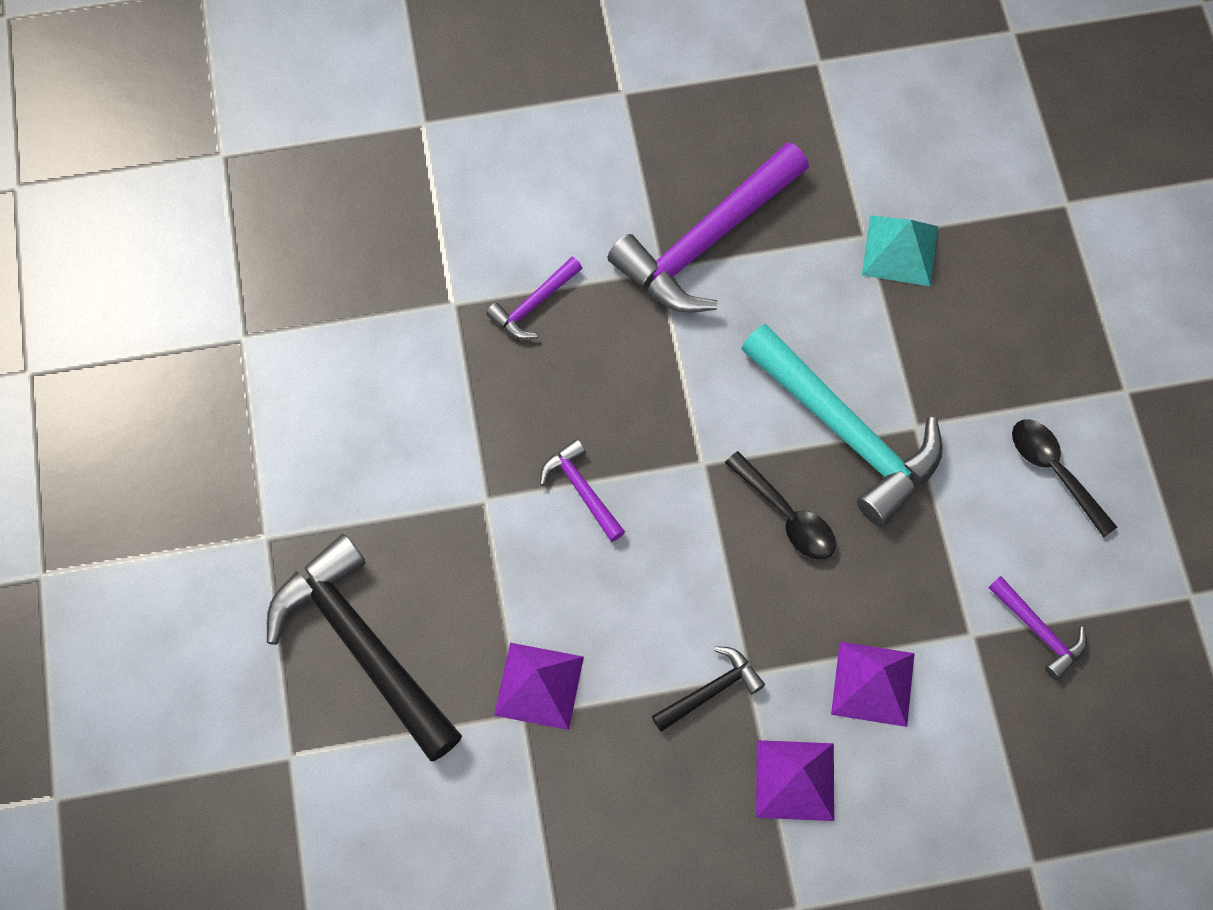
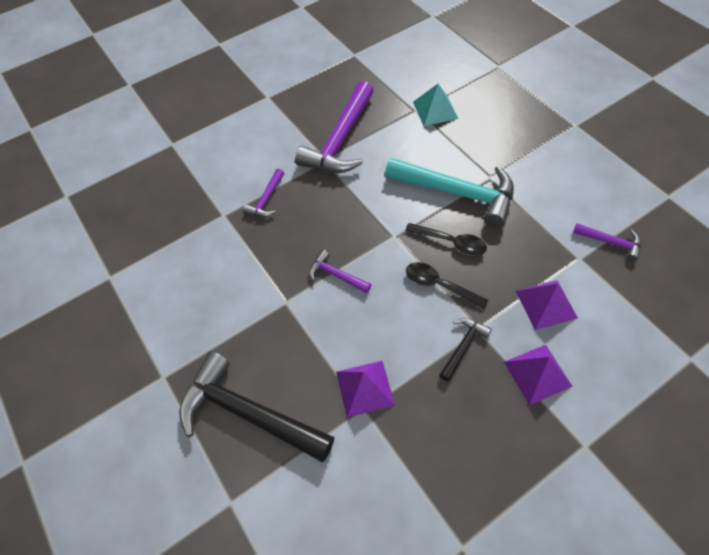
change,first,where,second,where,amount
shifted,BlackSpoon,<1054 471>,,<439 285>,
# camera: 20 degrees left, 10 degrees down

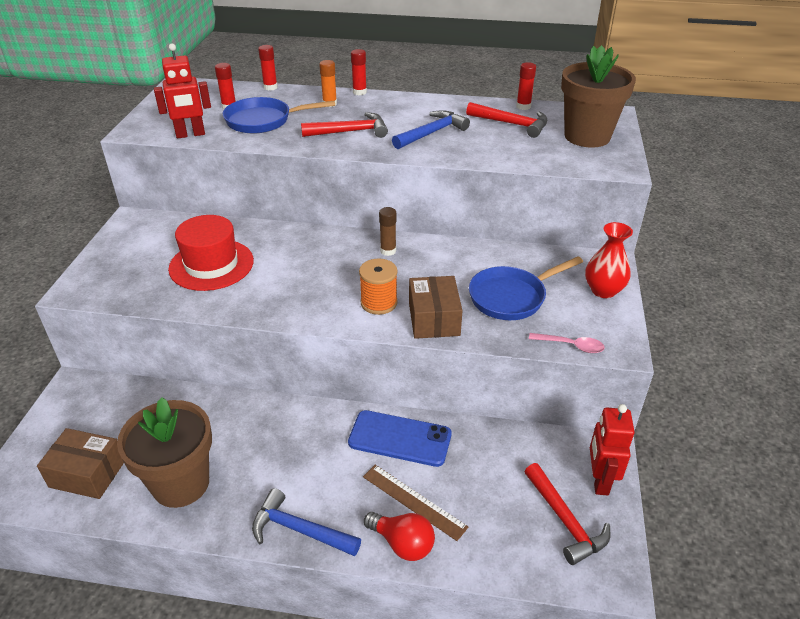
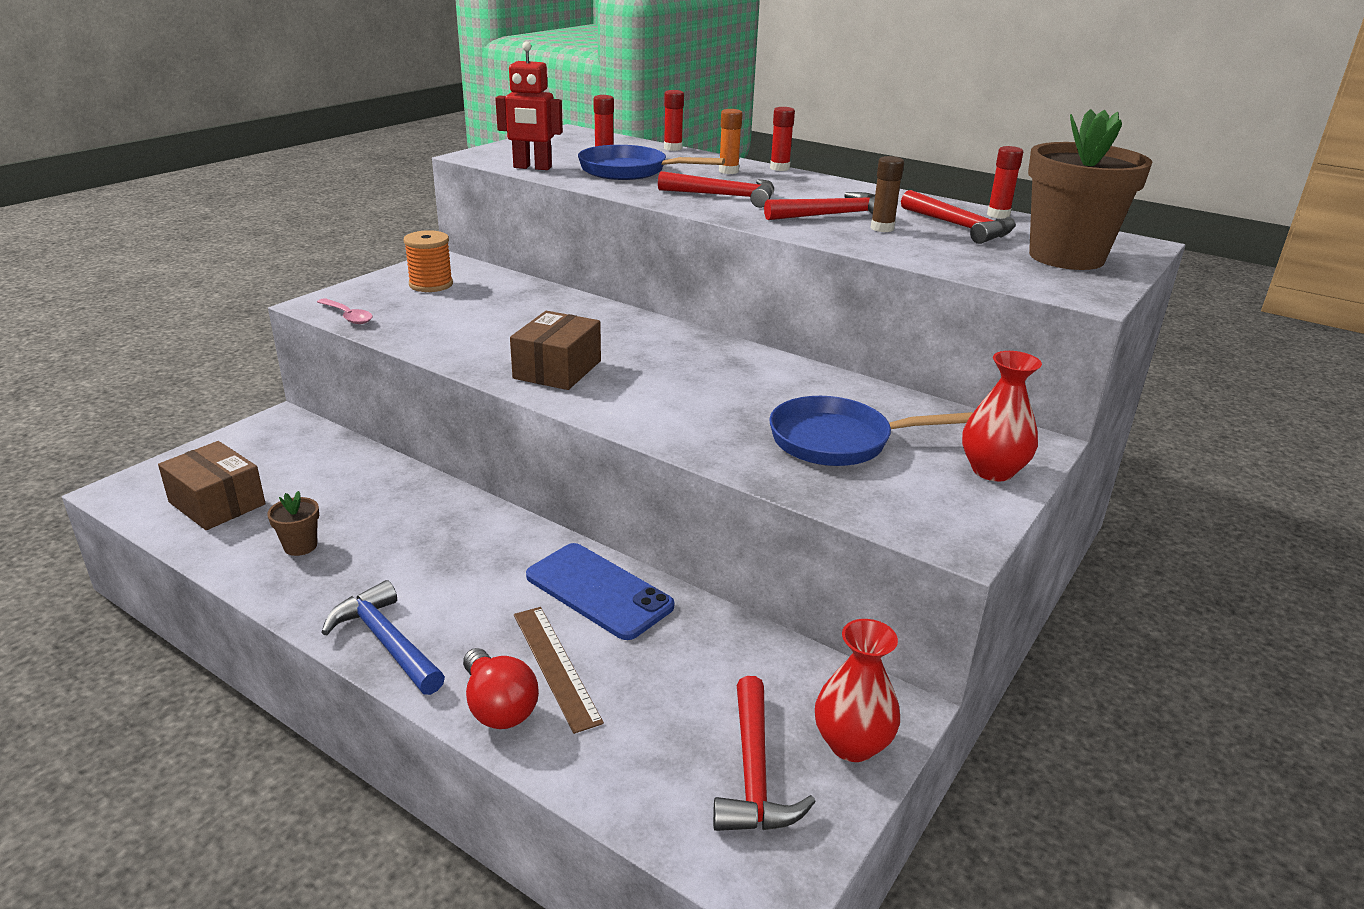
change,first,where,second,where,amount
repainted,BlueHammer,<432 133>,RedHammer,<833 215>,
shifted,BrownGlueStick,<388 251>,,<882 228>,
gone,RedHat,<211 265>,,,
shifted,OrangeSpool,<379 303>,,<431 284>,
shifted,BrownBox,<434 319>,,<557 369>,
shifted,PinkSpoon,<571 345>,,<348 316>,
scaled,BrownFlowerPot,<181 483>,,<300 546>,x0.41
swapped,RedRobot,<599 480>,RedVase,<852 744>,
# camera: 25 degrees right, 10 degrees down

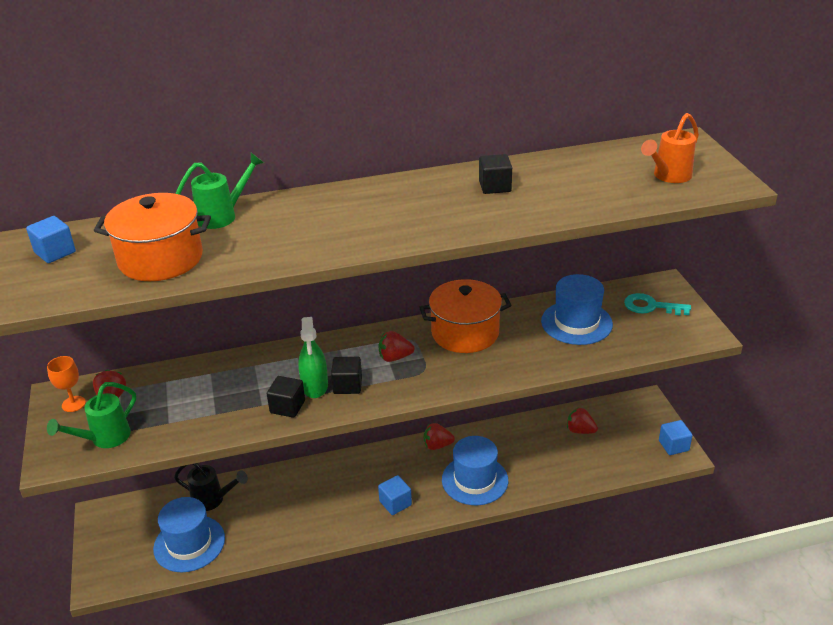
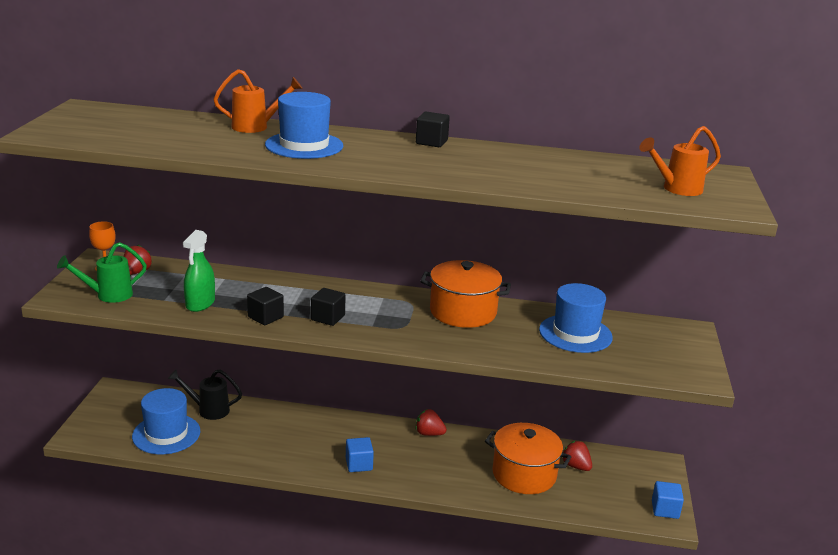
change,first,where,second,where,amount
repainted,GreenWateringCan,<223 216>,OrangeWateringCan,<256 127>,
shifted,BlackCube,<495 186>,,<431 142>,
shifted,OrangePot,<160 259>,,<524 474>,
gone,BlueCube,<55 252>,,,
gone,TurquoiseKey,<651 306>,,,
shifted,GreenSprayBottle,<315 386>,,<200 303>,
gone,RedStrawberry,<395 357>,,,
shifted,BlueHat,<475 480>,,<304 145>,
rotated,BlackWateringCan,<213 500>,,<208 410>,150 degrees clockwise
# camera: 20 degrees right, 10 degrees down

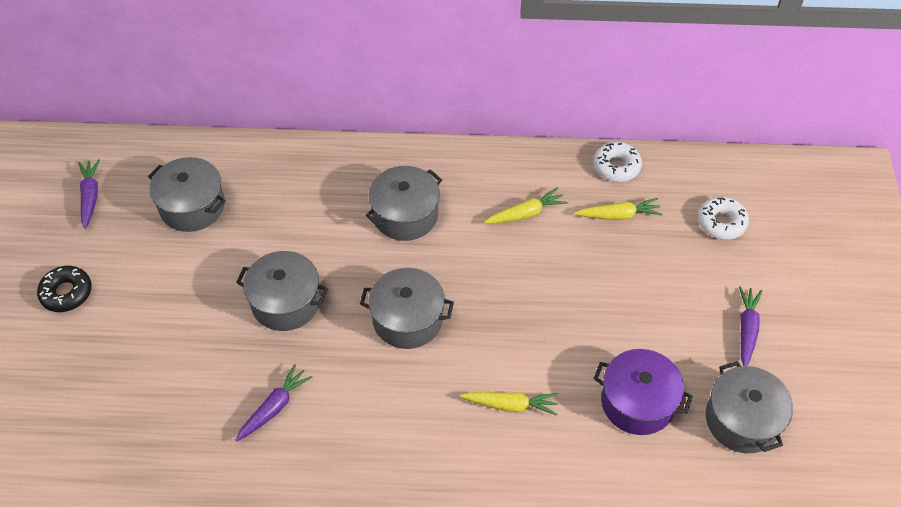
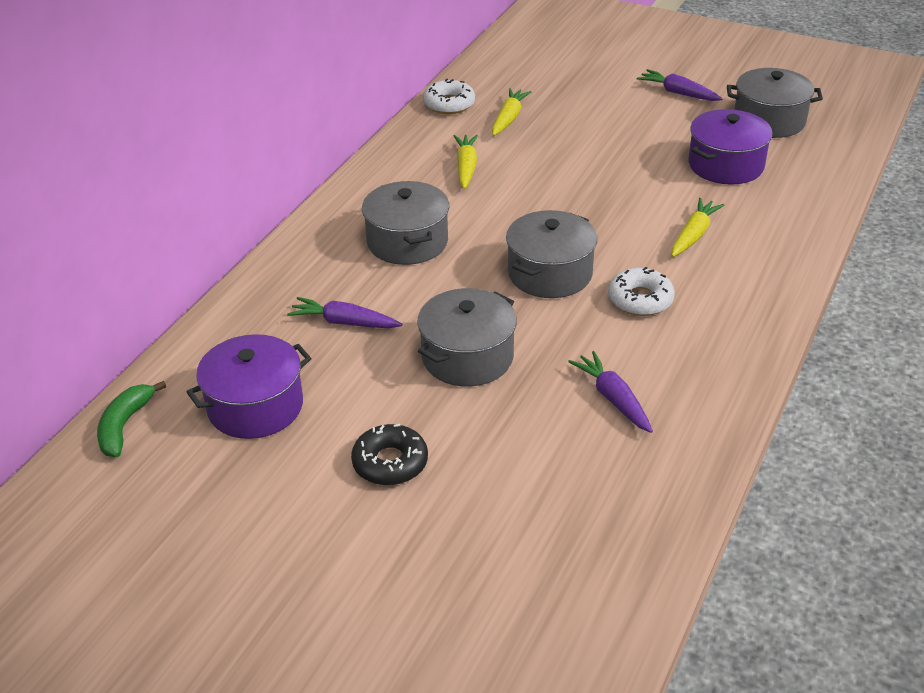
change,first,where,second,where,amount
repainted,GreyPot,<192 206>,PurplePot,<255 406>,
shifted,PurpleCarrot,<90 196>,,<344 322>,
shifted,WhiteDonut,<721 222>,,<640 299>,
shifted,BlackDonut,<66 293>,,<390 463>,
new,,,GreenBanana,<124 426>,
# camera: 65 degrees left, 15 degrees down

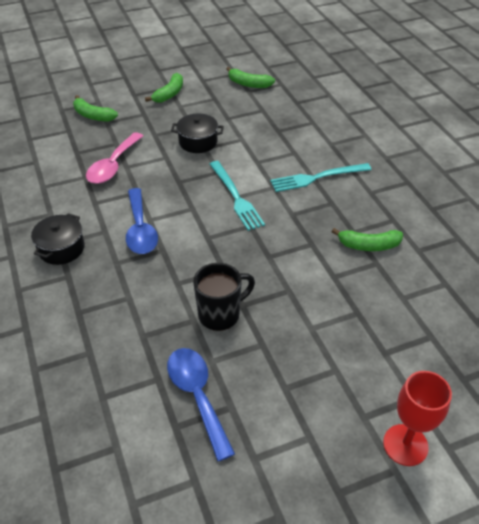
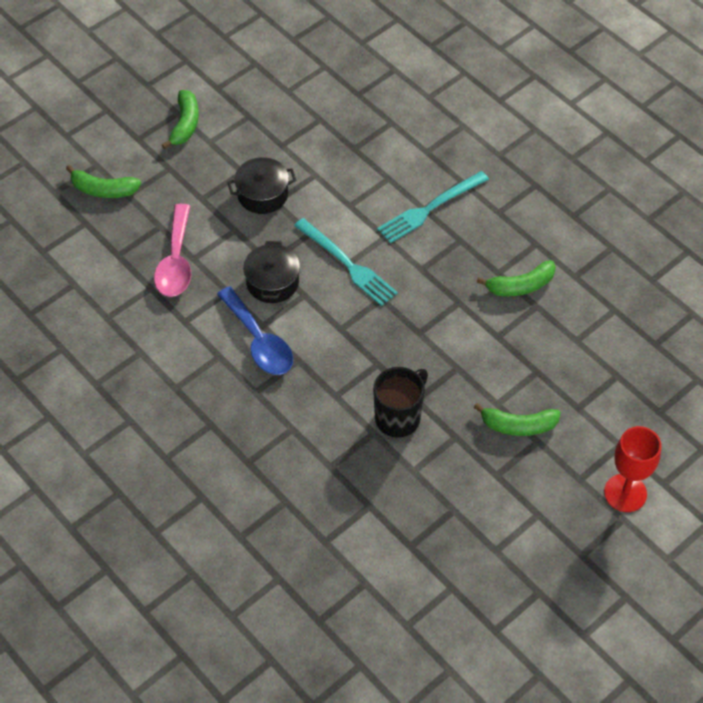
change,first,where,second,where,amount
shifted,GreenBanana,<249 84>,,<518 425>,
shifted,BlackPot,<61 248>,,<272 282>,
gone,BlueSpoon,<197 396>,,,
# camera: 20 degrees left, 10 degrees up

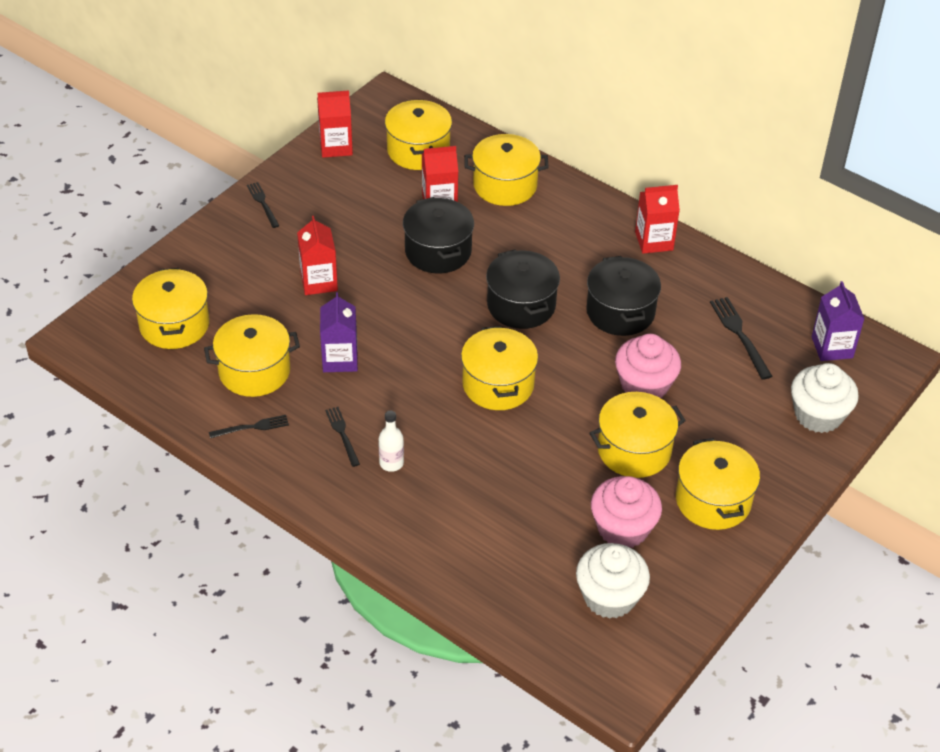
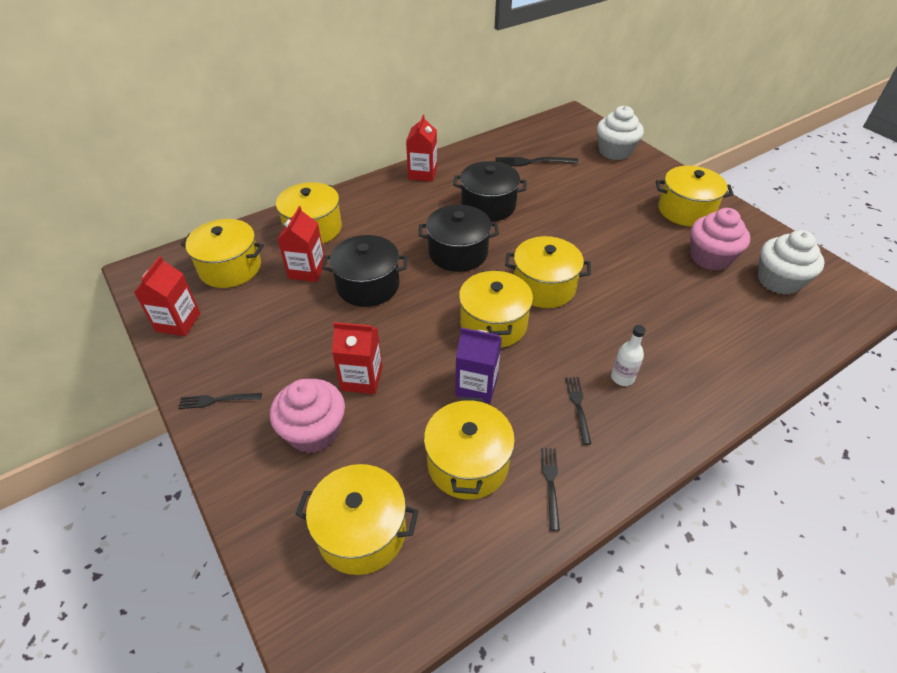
change,first,where,second,where,amount
gone,PurpleCarton,<832 347>,,,
shifted,PinkCupcake,<644 385>,,<314 431>,
shifted,YellowPot,<634 450>,,<493 324>,
rotated,BlackFork,<342 434>,,<578 406>,90 degrees clockwise
# camera: 70 degrees left, 0 degrees up

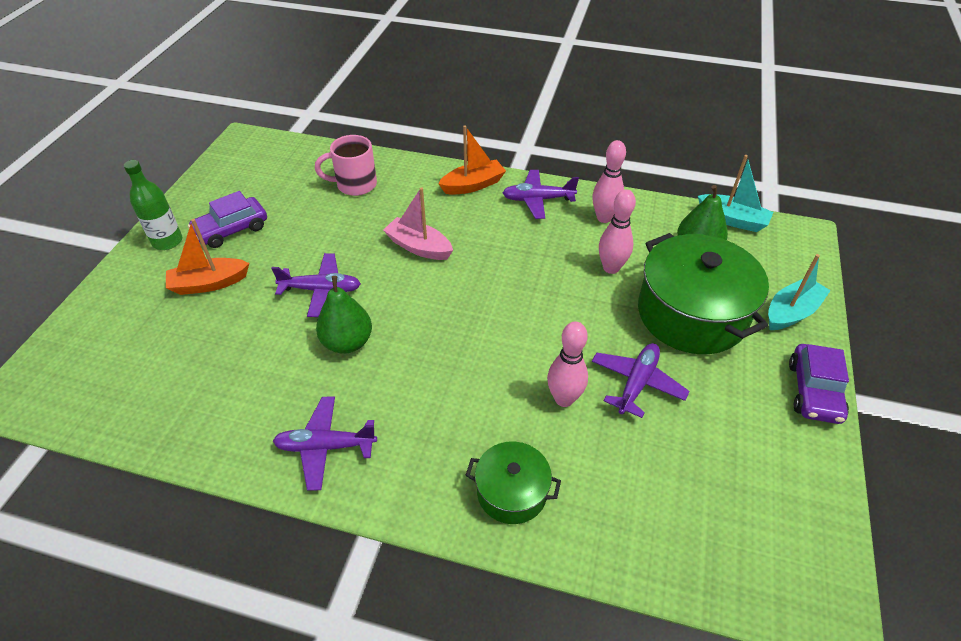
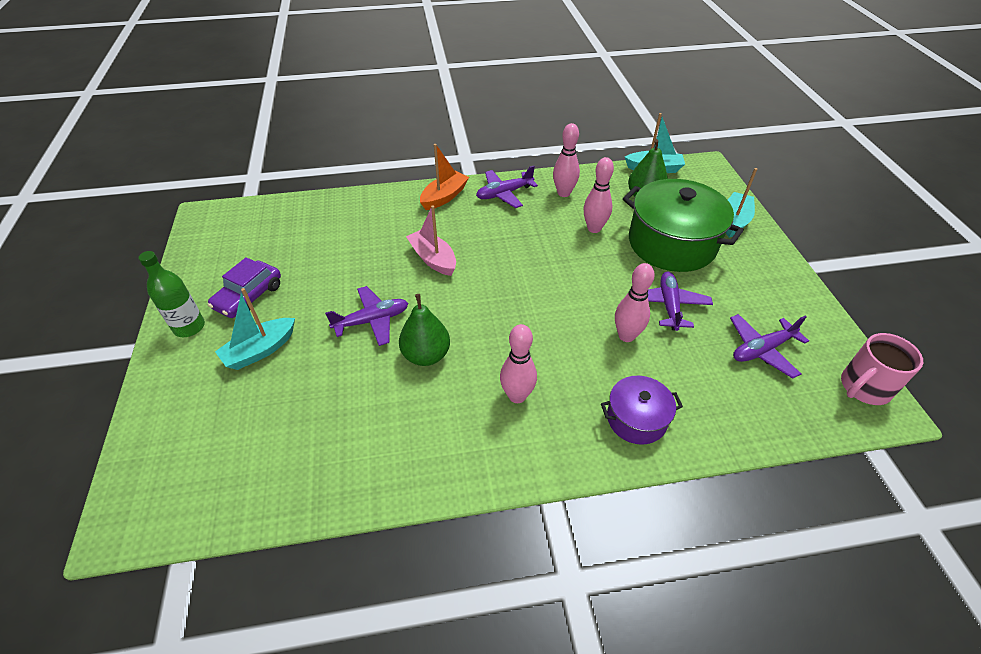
change,first,where,second,where,amount
shifted,PinkMug,<355 185>,,<863 388>,
rotated,PinkBoat,<419 247>,,<433 259>,45 degrees clockwise
repainted,OrangeBoat,<209 283>,TurquoiseBoat,<260 350>,
gone,PurpleCar,<814 391>,,,
shifted,PurplePlane,<325 446>,,<762 350>,
repainted,GreenPot,<512 492>,PurplePot,<636 419>,
new,,,PinkBowlingPin,<517 396>,
# camera: 25 degrees left, 0 degrees up

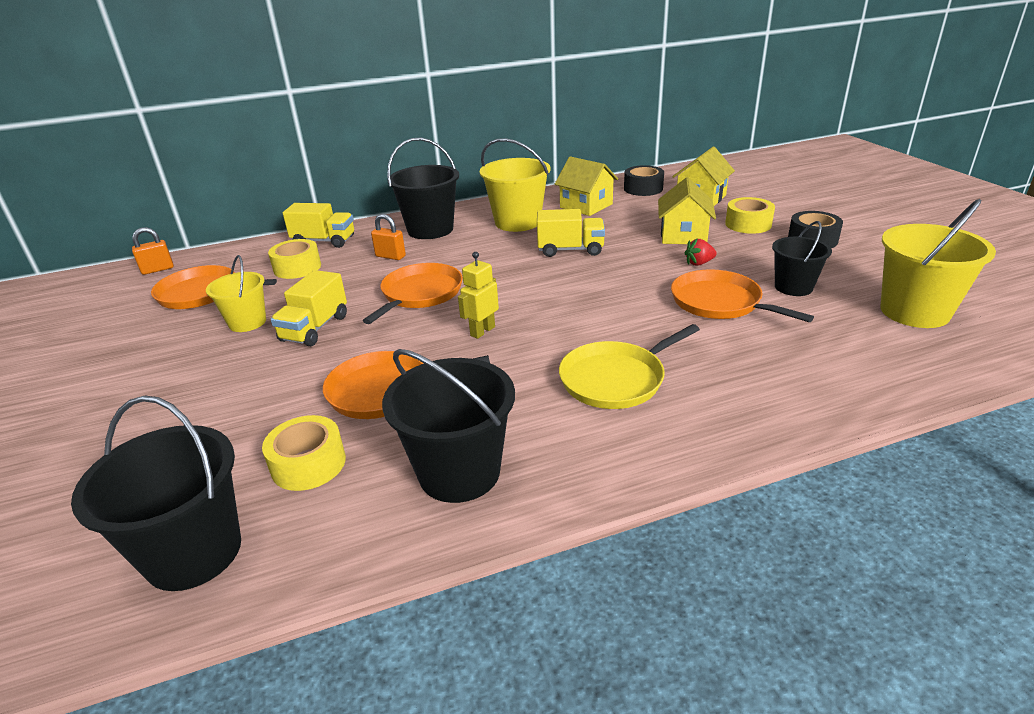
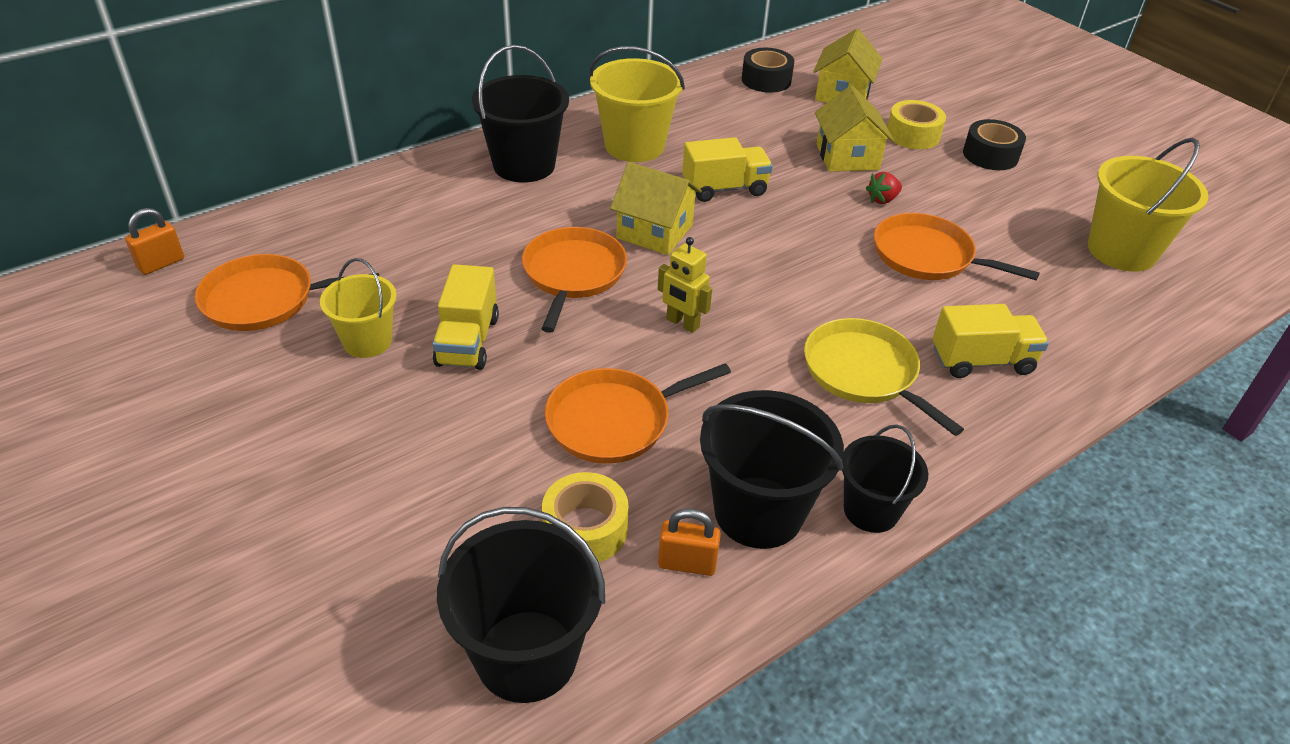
change,first,where,second,where,amount
shifted,YellowHouse,<586 206>,,<654 231>,
shifted,YellowTruck,<324 241>,,<981 361>,
shifted,OrangePadlock,<390 256>,,<687 563>,
shifted,BlackBucket,<793 287>,,<871 510>,
gone,YellowTape,<297 268>,,,
rotated,YellowRobot,<482 331>,,<682 323>,75 degrees counterclockwise
rotated,YellowPan,<616 379>,,<864 373>,105 degrees clockwise
# camera: 20 degrees left, 10 degrees up

